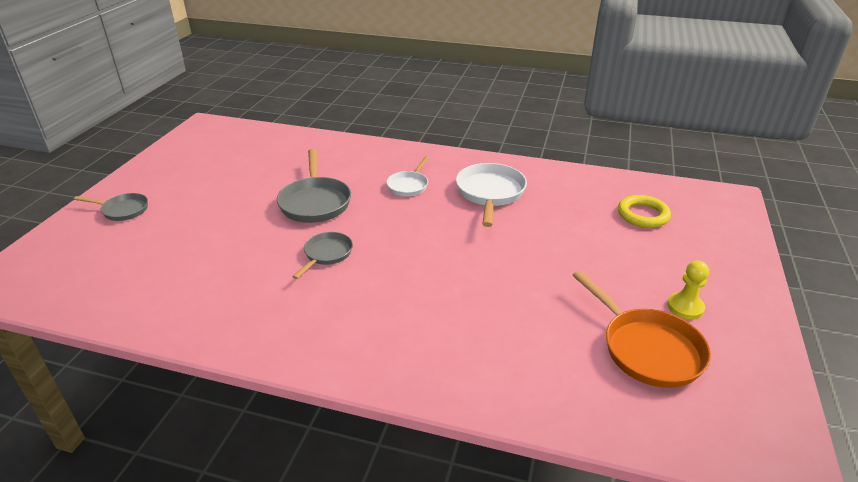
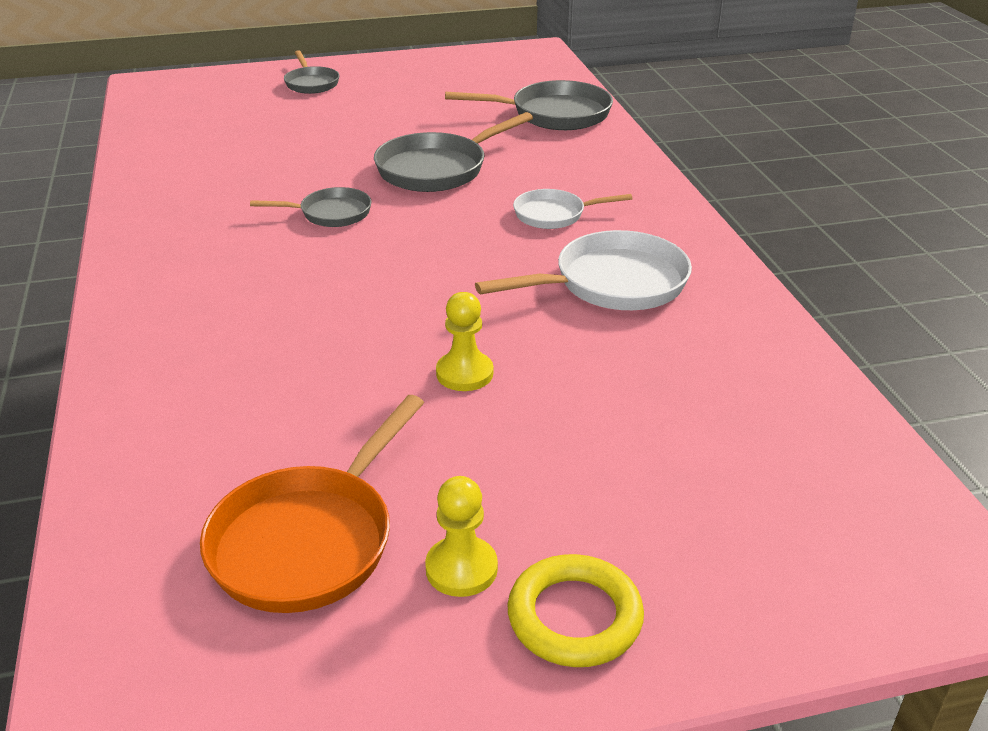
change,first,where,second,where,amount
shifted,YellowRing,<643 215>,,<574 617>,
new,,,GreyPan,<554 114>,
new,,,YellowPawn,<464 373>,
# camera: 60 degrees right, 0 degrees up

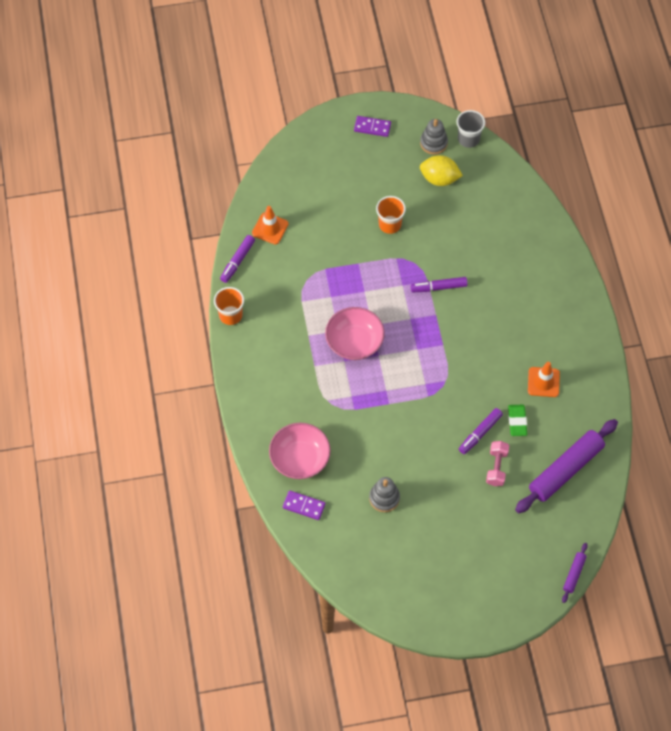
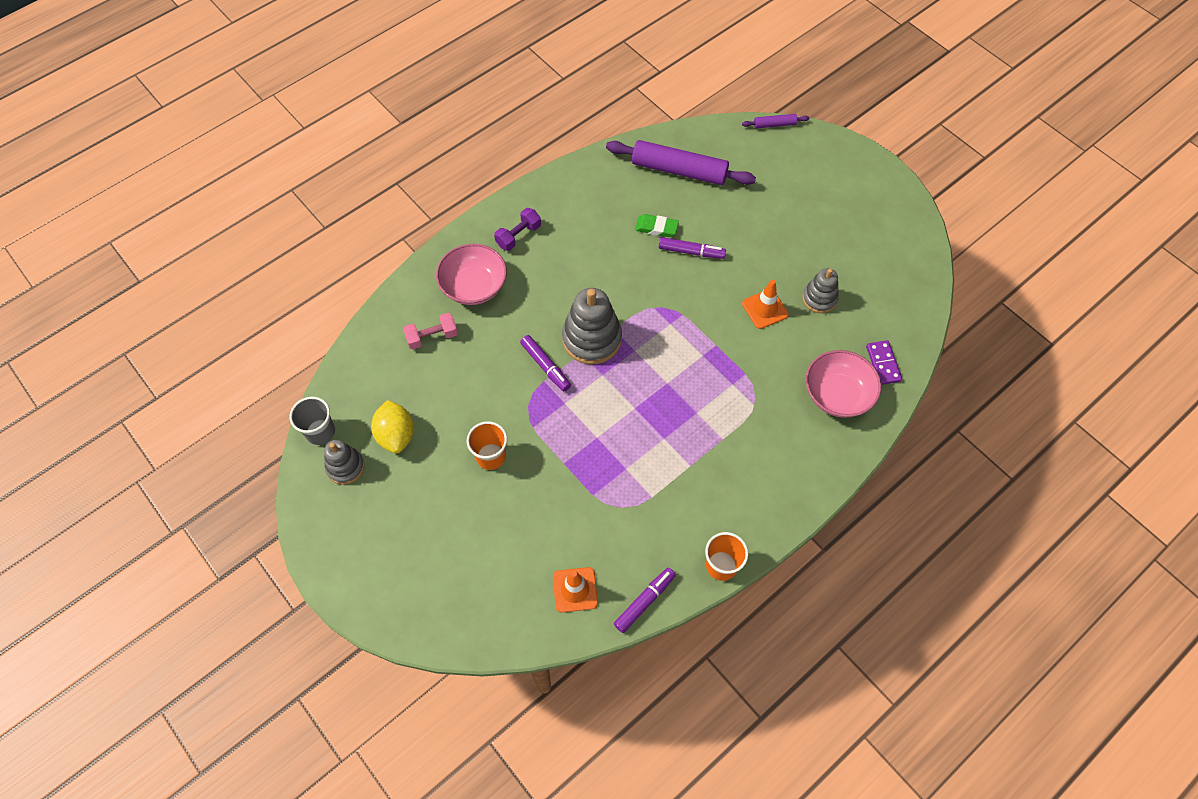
change,first,where,second,where,amount
gone,PurpleDomino,<372 127>,,,
rotated,PurpleMarker,<237 261>,,<644 601>,45 degrees counterclockwise
shifted,PinkBowl,<354 342>,,<474 286>,
shifted,OrangeTrafficCone,<543 382>,,<765 309>,
rotated,GreenEraser,<517 421>,,<656 228>,45 degrees clockwise
shifted,PinkDumbbell,<496 467>,,<432 337>,
new,,,PurpleDumbbell,<518 236>,
new,,,GreyStackingToy,<592 339>,
# camera: 120 degrees left, 0 degrees up

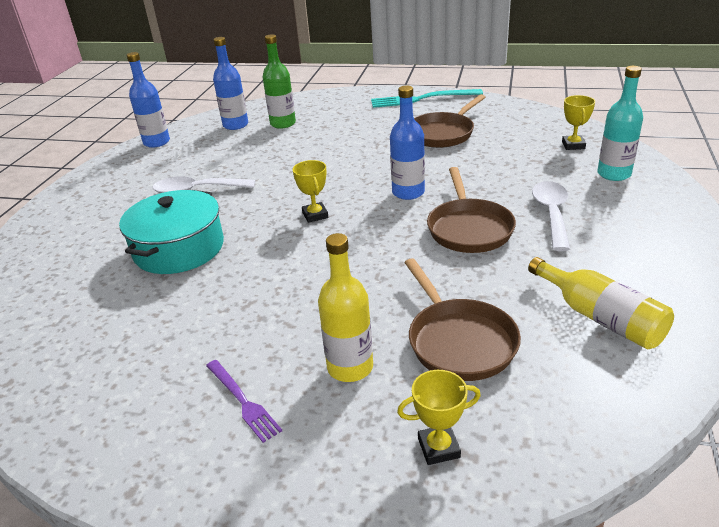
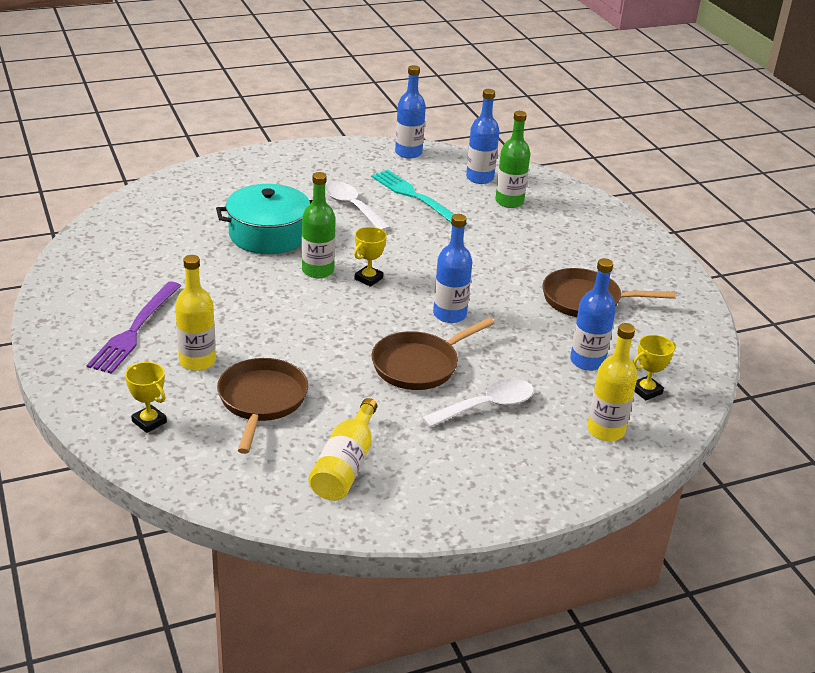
change,first,where,second,where,amount
repainted,TurquoiseBottle,<614 174>,YellowBottle,<605 430>,
shifted,TurquoiseFork,<422 99>,,<416 197>,
rotated,BrownPan,<459 341>,,<261 401>,150 degrees clockwise
scaled,PurpleFork,<242 401>,,<135 329>,x1.70
new,,,GreenBottle,<318 271>,
new,,,BlueBottle,<587 361>,
# camera: 50 degrees right, 0 degrees up

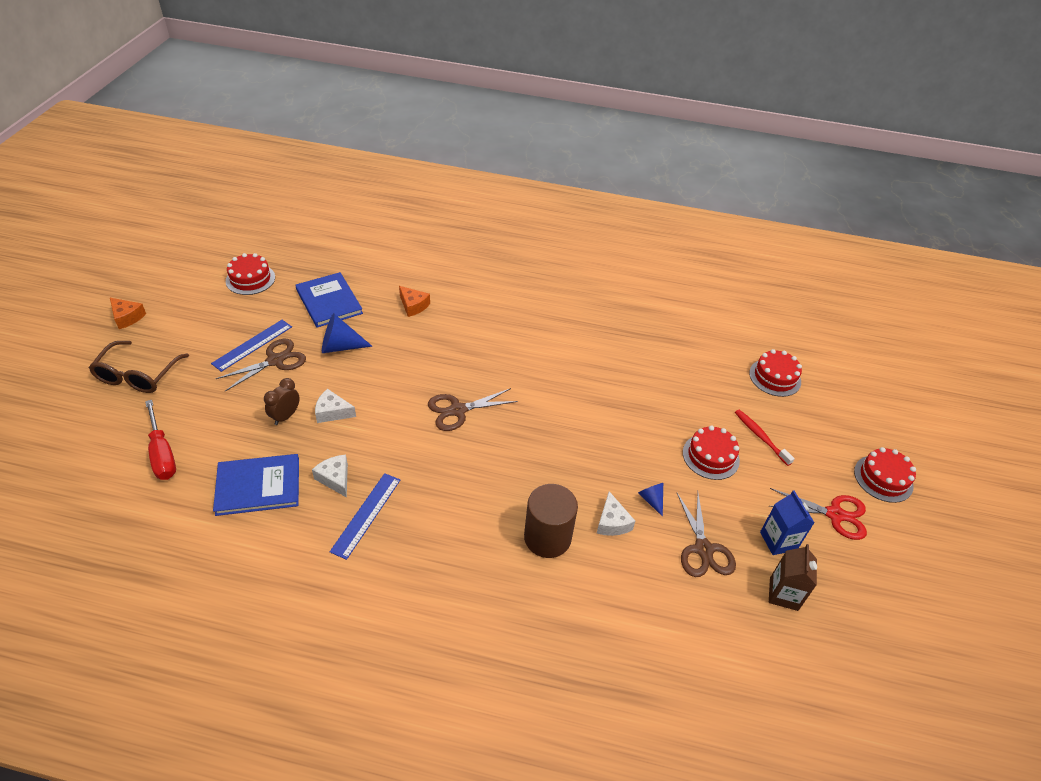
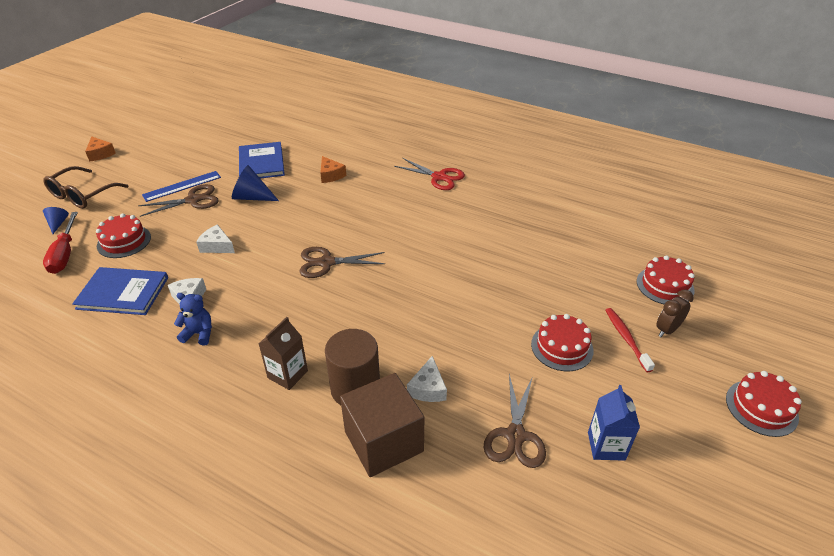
change,first,where,second,where,amount
shifted,RedCake,<250 279>,,<124 241>,
shifted,BrownClock,<285 416>,,<667 330>,
swapped,BlueRuler,<366 514>,BlueTeddyBear,<199 334>,
shifted,BlueCone,<651 500>,,<58 224>,
shifted,RedScissors,<834 514>,,<439 177>,
shifted,BrownCarton,<783 594>,,<287 374>,
new,,,BrownCube,<383 441>,
# camera: 20 degrees right, 5 degrees down

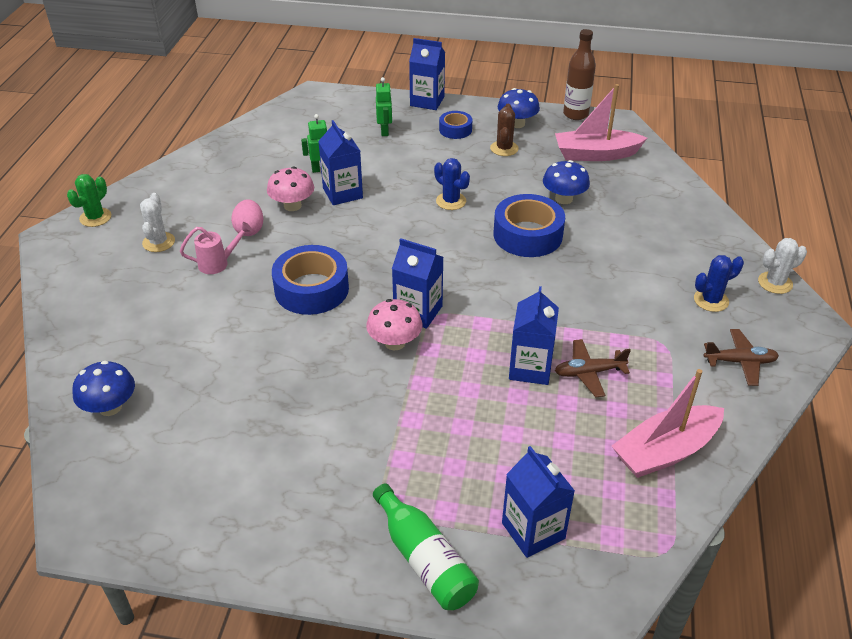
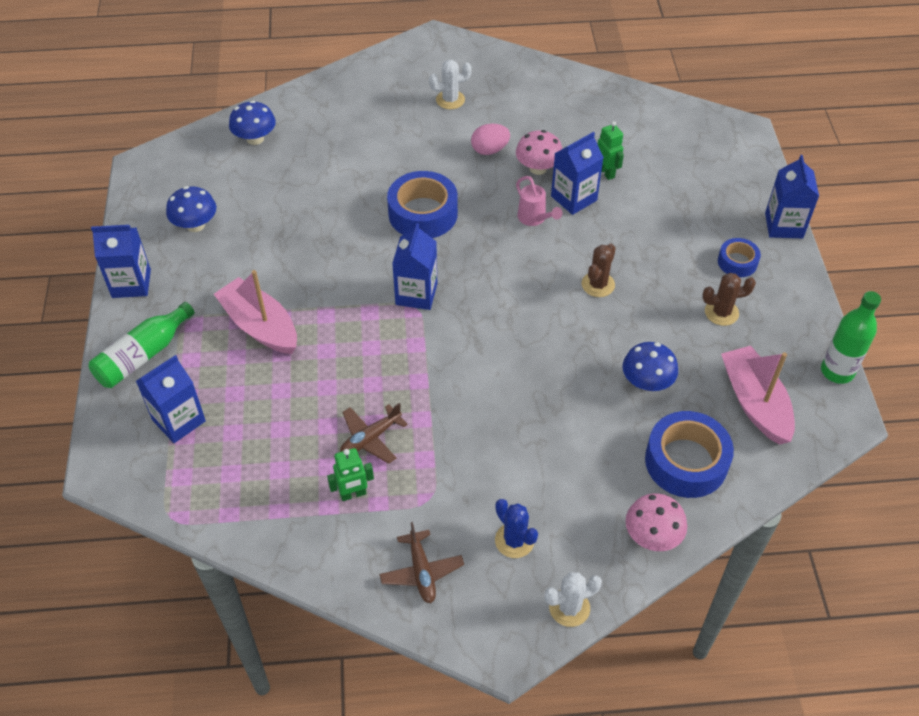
change,first,where,second,where,amount
repainted,BrownBottle,<575 114>,GreenBottle,<837 371>,
shifted,GreenRobot,<385 131>,,<353 494>,
shifted,BlueMushroom,<517 124>,,<195 225>,
repainted,BlueCactus,<451 201>,BrownCactus,<598 284>,
gone,GreenCactus,<95 217>,,,
shifted,BlueTape,<527 235>,,<686 461>,
shifted,PinkWateringCan,<219 263>,,<534 219>,
rotated,WhiteCactus,<775 283>,,<569 608>,75 degrees counterclockwise
shifted,BlueCarton,<530 368>,,<131 283>,
shifted,PinkMushroom,<395 343>,,<652 536>,
rotated,BrownPlane,<589 373>,,<370 438>,105 degrees counterclockwise
shifted,PinkBoat,<665 451>,,<260 326>,
# camera: 75 degrees right, 10 degrees up

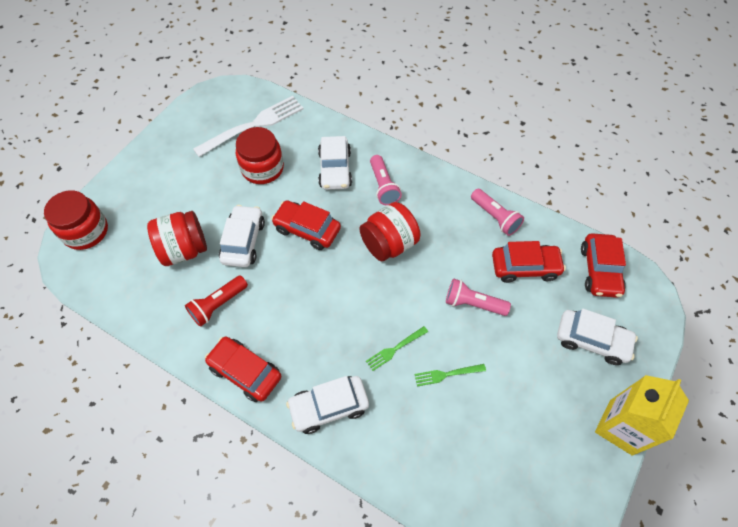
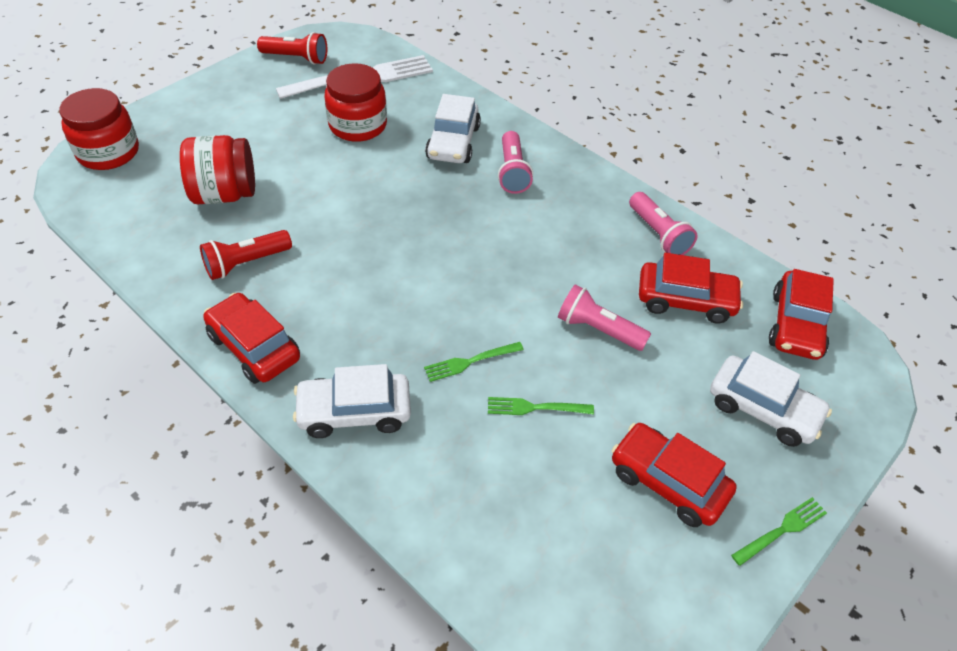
change,first,where,second,where,amount
shifted,RedCar,<307 229>,,<668 482>,
gone,RedJar,<389 244>,,,
gone,WhiteCar,<243 241>,,,
swapped,YellowCarton,<621 427>,GreenFork,<781 530>,
new,,,RedFlashlight,<296 58>,
# camera: 10 degrees right, 10 degrees down

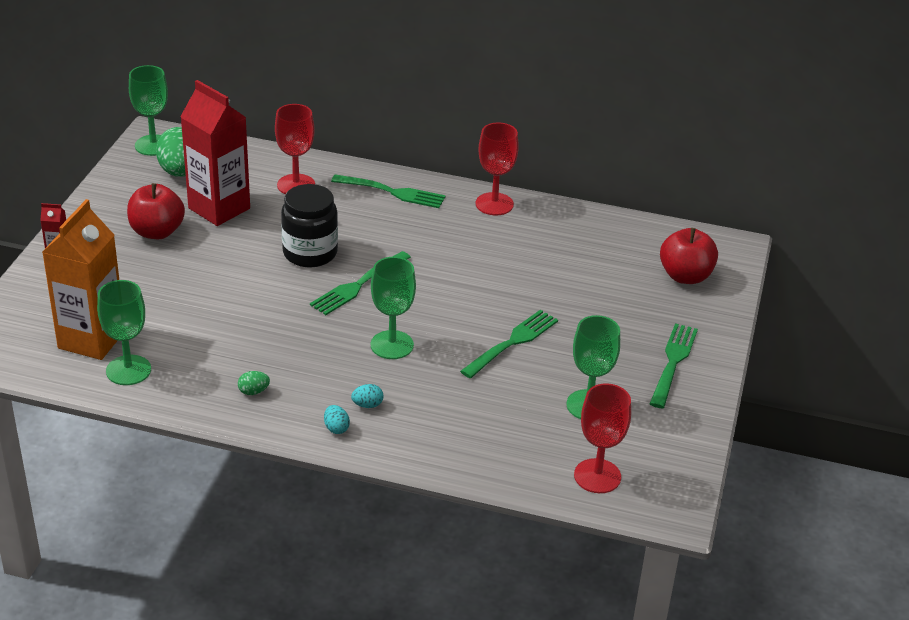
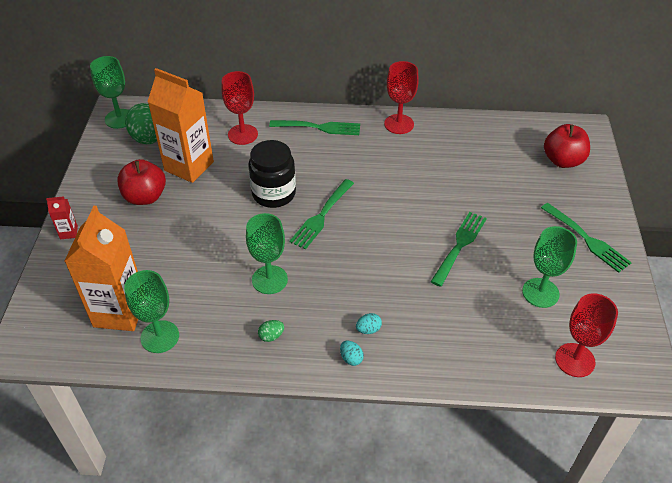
change,first,where,second,where,amount
repainted,RedCarton,<219 208>,OrangeCarton,<189 166>,
shifted,GreenGoblet,<392 345>,,<269 280>,
rotated,GreenFork,<673 362>,,<586 239>,135 degrees clockwise
# camera: 10 degrees left, 10 degrees up

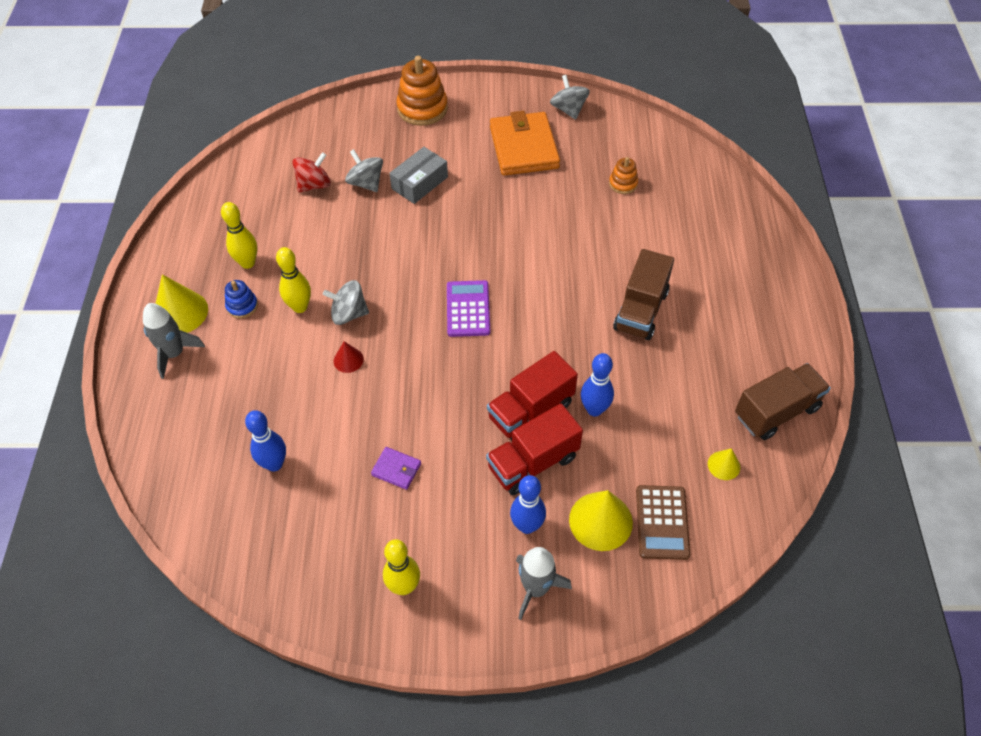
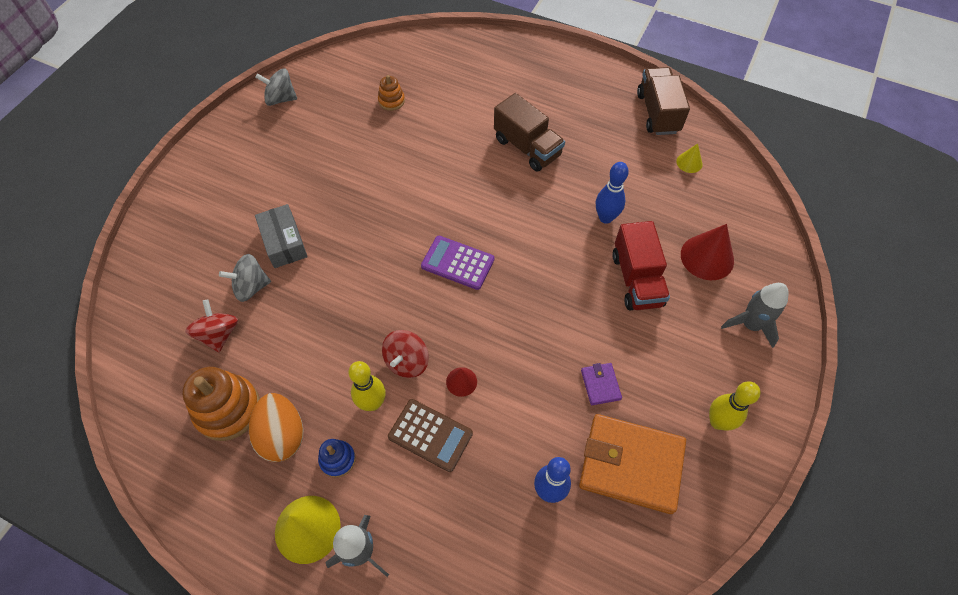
change,first,where,second,where,amount
shifted,OrangeStackingToy,<422 108>,,<228 409>,
shifted,OrangeWallet,<524 147>,,<631 464>,
swapped,YellowBowlingPin,<248 263>,OrangeEgg,<282 435>,
repainted,GreySpinningTop,<349 314>,RedSpinningTop,<407 361>,
gone,RedTruck,<531 411>,,,
rotated,PurpleWallet,<396 469>,,<600 385>,60 degrees counterclockwise
gone,BlueBowlingPin,<527 526>,,,
shifted,BrownCalculator,<662 522>,,<430 435>,
repainted,YellowCone,<600 521>,RedCone,<707 257>,
# camera: 65 degrees left, 5 degrees up

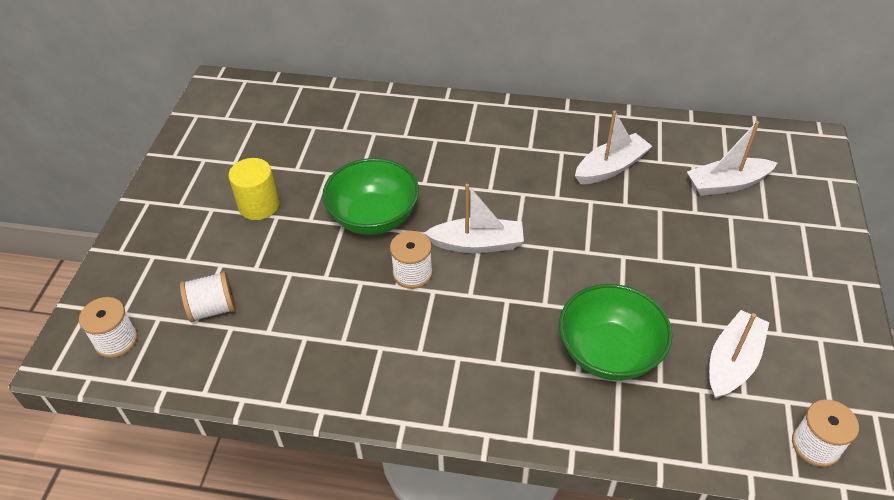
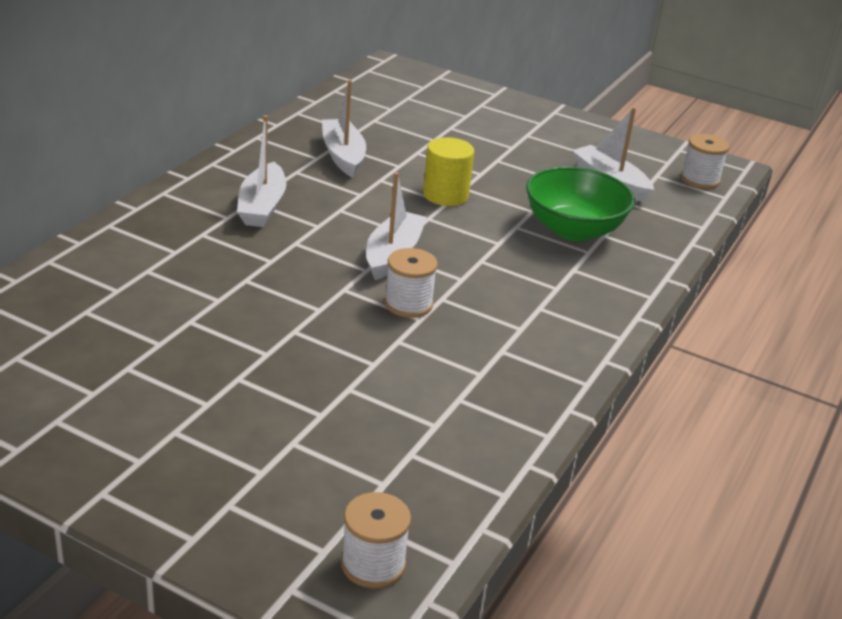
change,first,where,second,where,amount
shifted,WhiteBoat,<727 184>,,<262 206>,
shifted,YellowCylinder,<259 205>,,<445 195>,
gone,GreenBowl,<374 217>,,,
gone,WhiteSpool,<212 309>,,,
# camera: 75 degrees left, 15 degrees down

